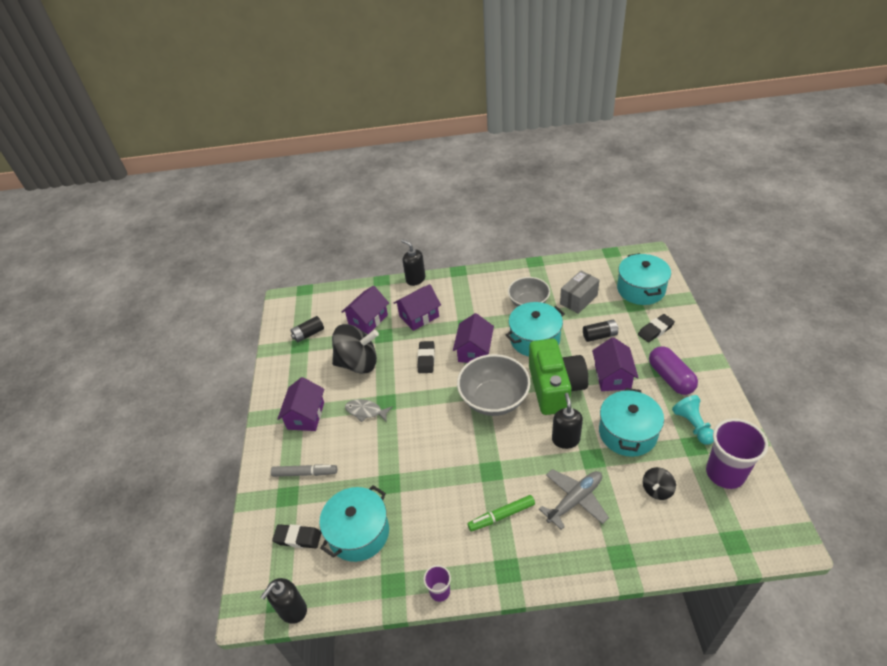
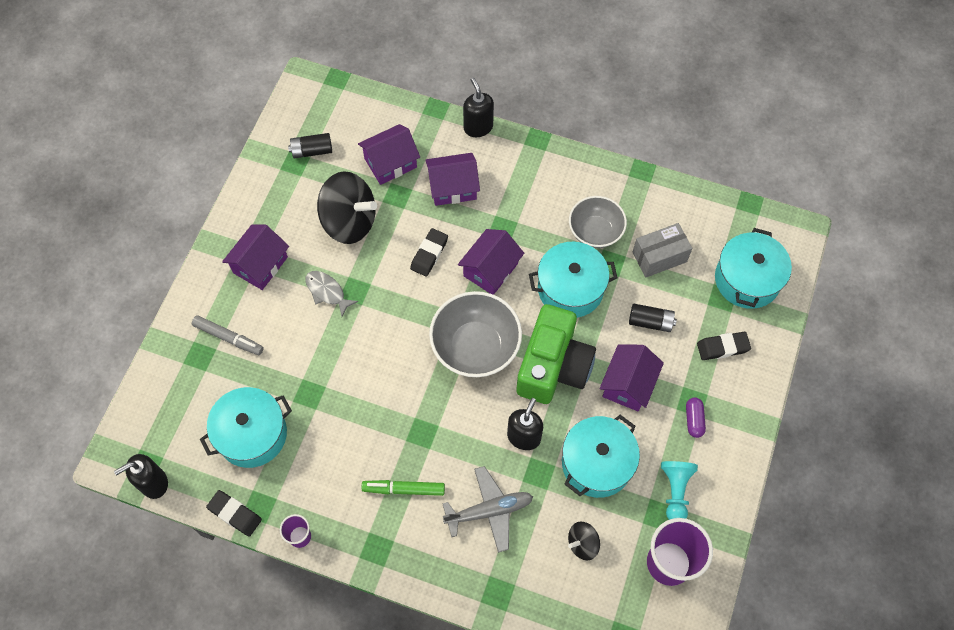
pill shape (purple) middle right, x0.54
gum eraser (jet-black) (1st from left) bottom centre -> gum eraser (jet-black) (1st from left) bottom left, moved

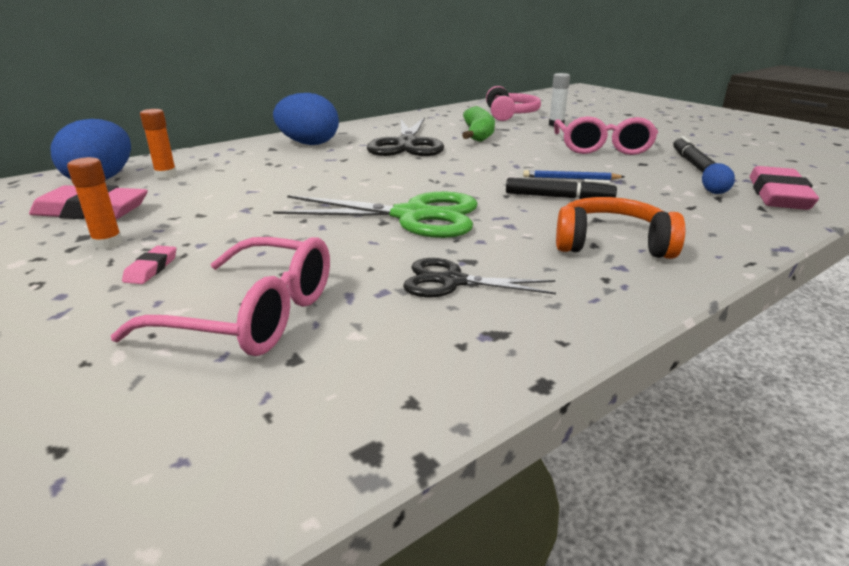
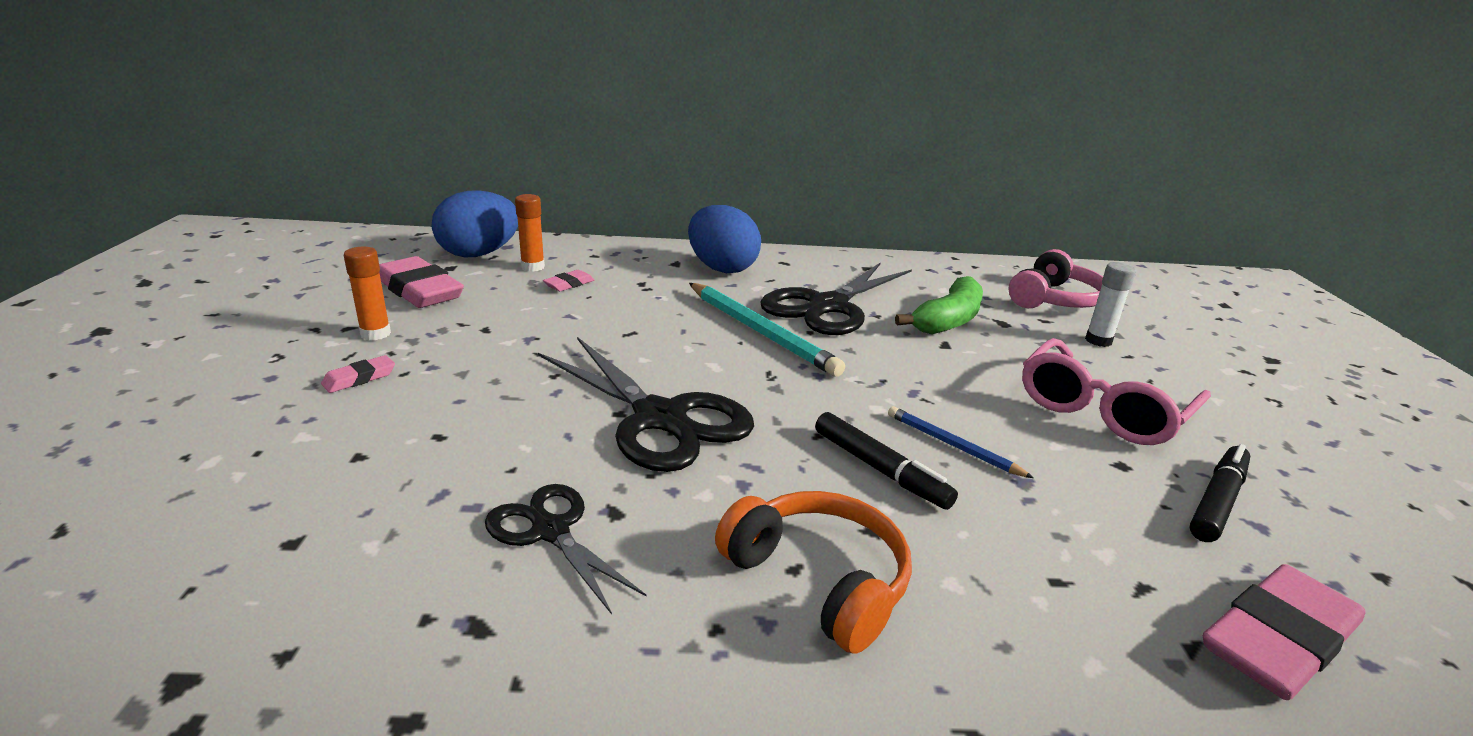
egg (cobalt) (3rd from left) top right -> none
shears (emerald) centre -> shears (jet-black) (2nd from left) centre
glasses (pink) (1st from left) middle left -> none
none -> gum eraser (pink) (3rd from left) centre
none -> pencil (turquoise) centre

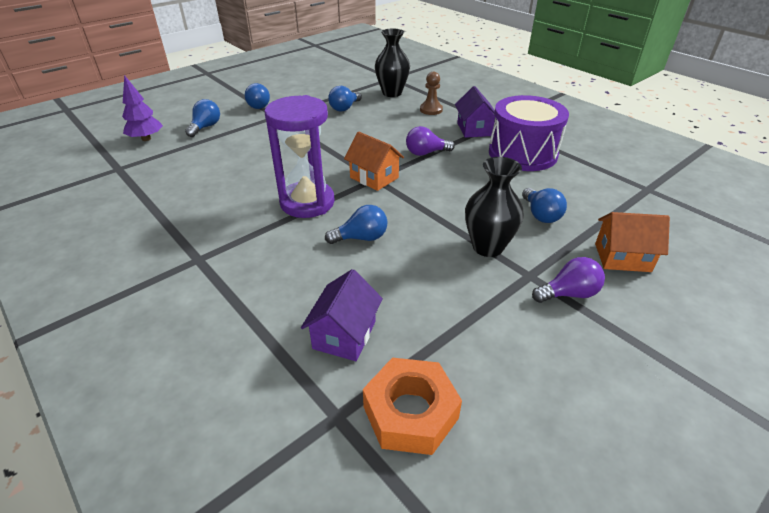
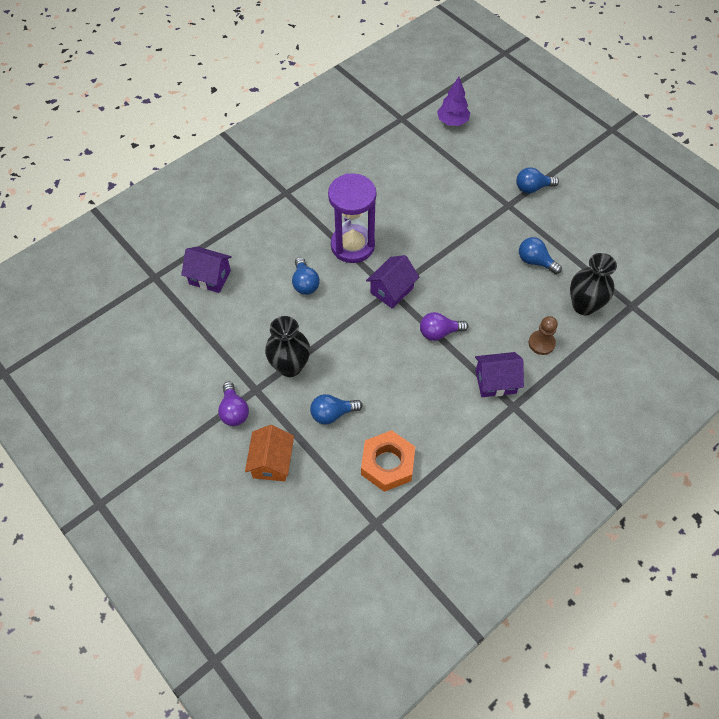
drum (purple) top right -> none
bulb (cobalt) (1st from left) top left -> none
bulb (purple) (1st from left in the first image) top centre -> bulb (purple) (2nd from left) centre, 90 degrees counterclockwise
house (orange) (1st from left) top centre -> house (purple) (2nd from left) centre
hexagon nut (orange) bottom centre -> hexagon nut (orange) centre, moved

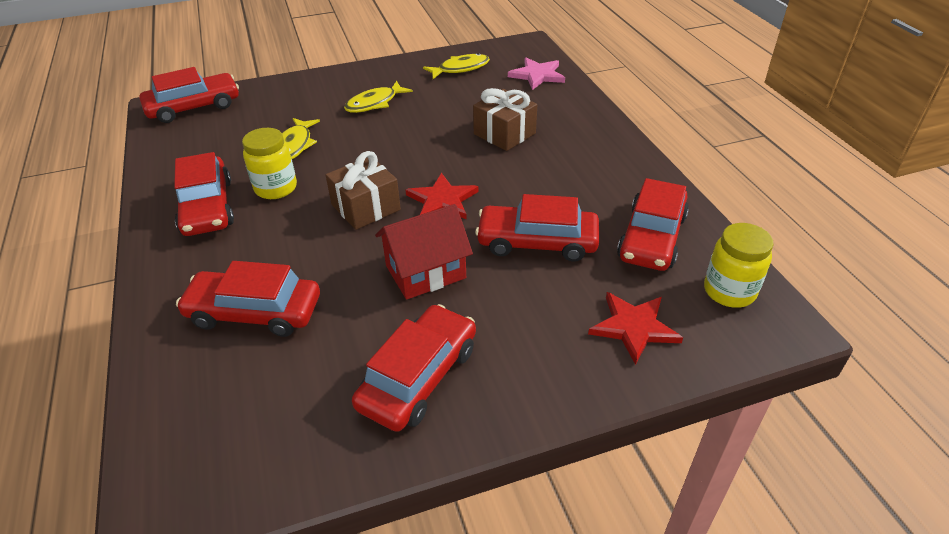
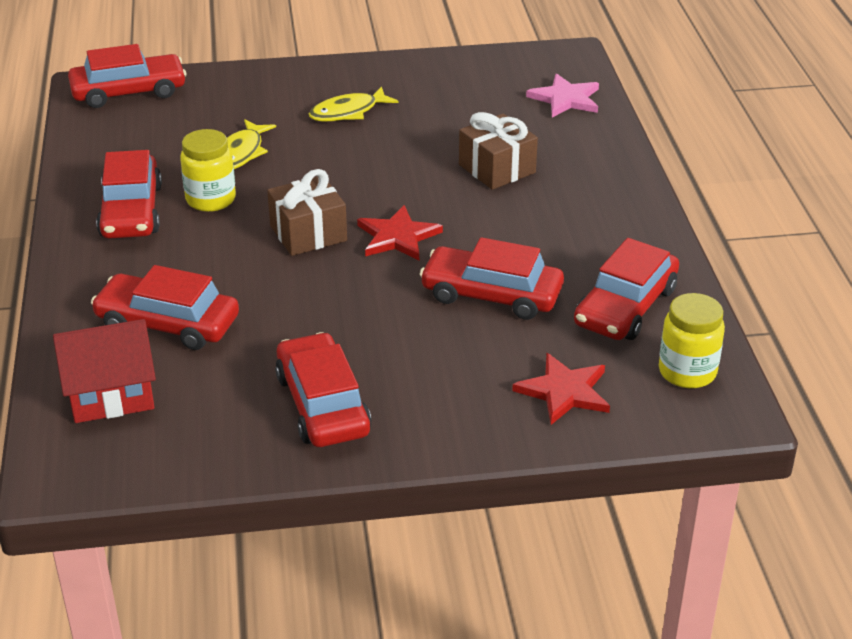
toy fish (bright yellow) (3rd from left) top centre -> none
house (red) centre -> house (red) middle left, moved
car (red) (4th from left) bottom centre -> car (red) (4th from left) centre, 60 degrees counterclockwise

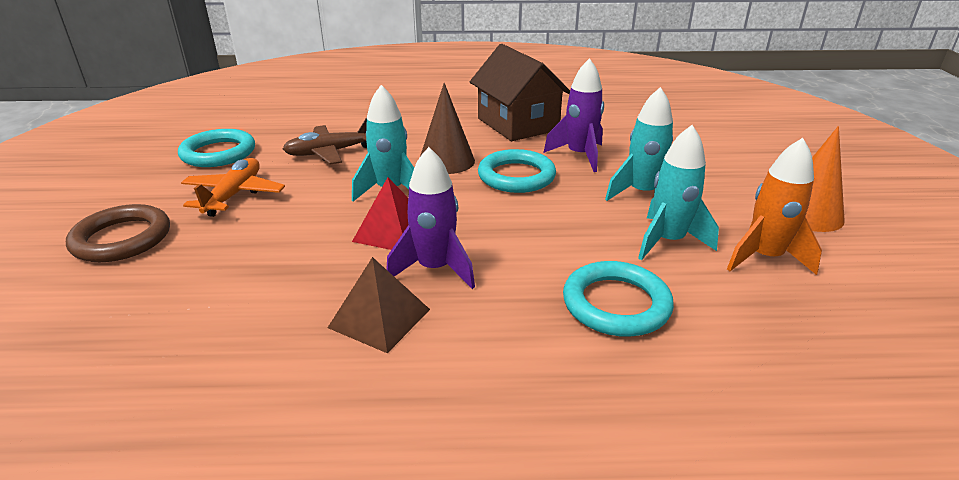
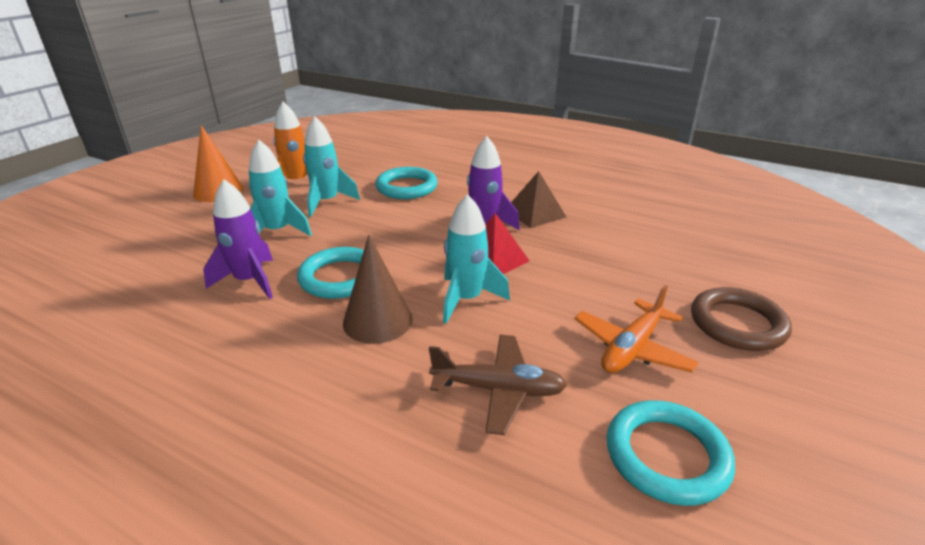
house (brown) top centre -> none

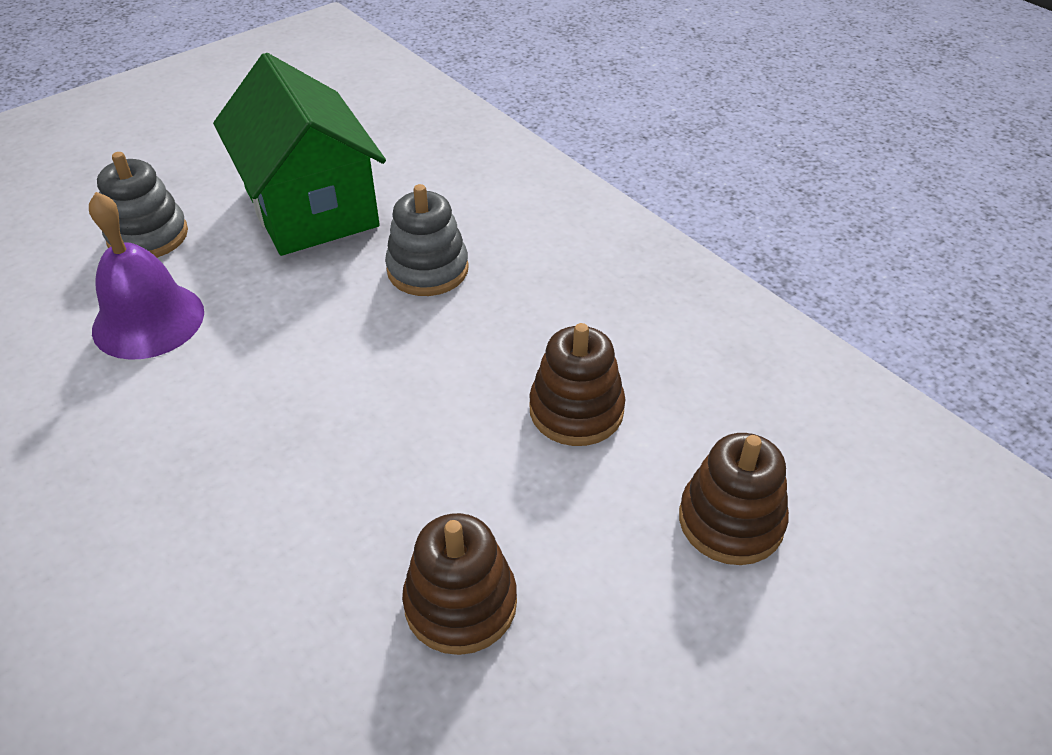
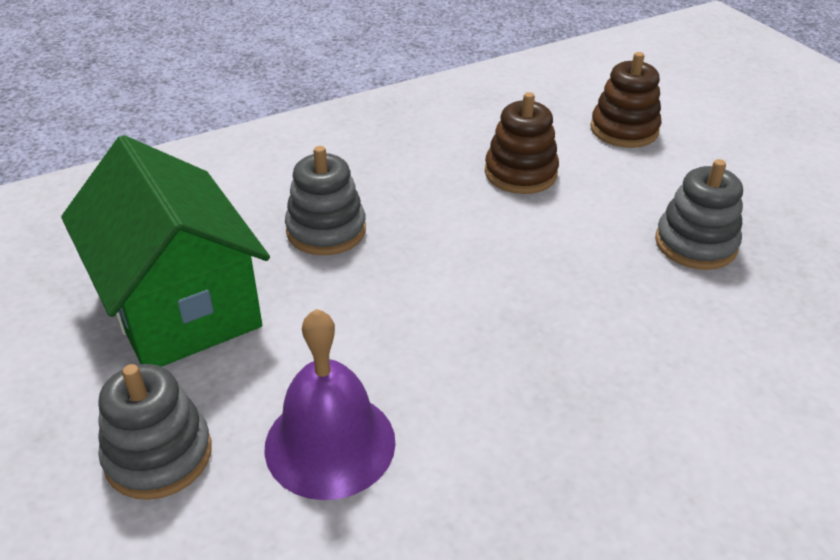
house (emerald) top left -> house (emerald) middle left, 75 degrees clockwise
stacking toy (brown) (1st from left) bottom centre -> stacking toy (ash-grey) (3rd from left) middle right

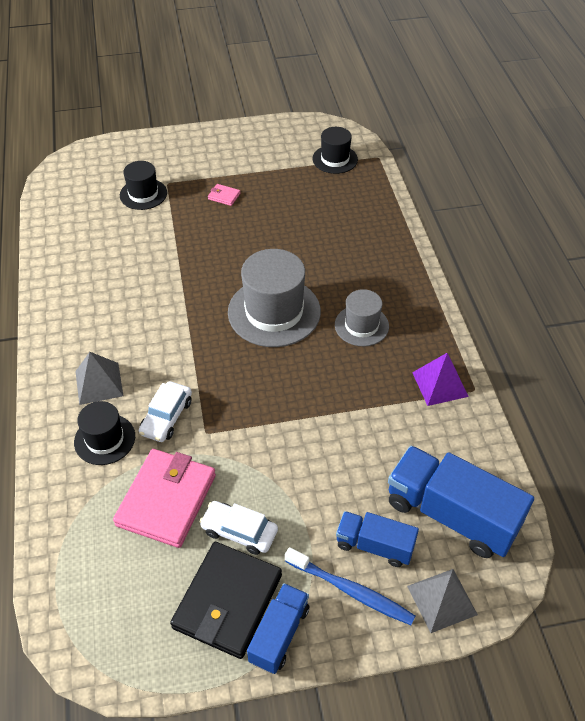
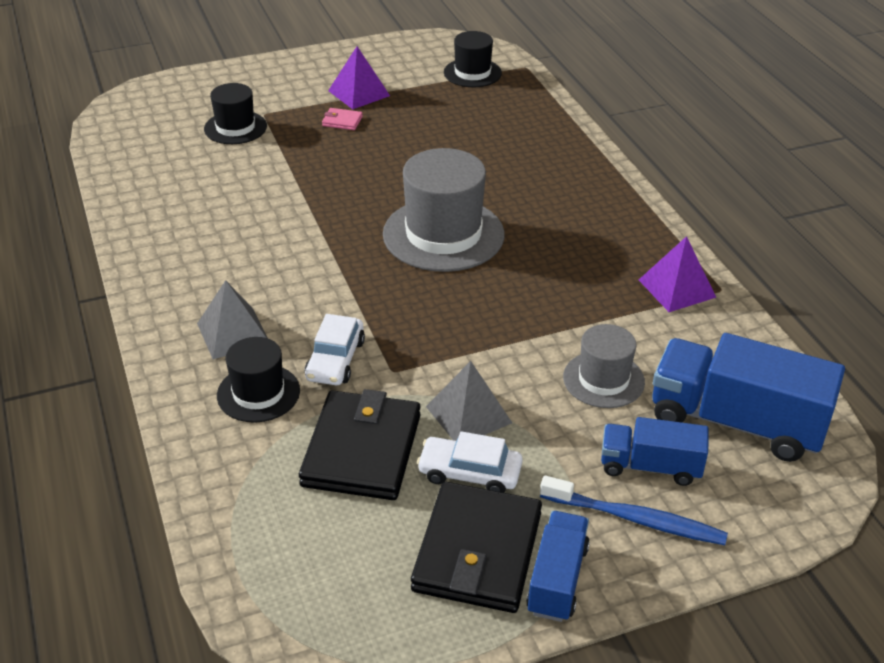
hat (ash-grey) (2nd from left) centre -> hat (ash-grey) (2nd from left) middle right, moved
billfold (pink) (1st from left) bottom left -> billfold (jet-black) (1st from left) bottom centre
pyramid shape (ash-grey) (2nd from left) bottom right -> pyramid shape (ash-grey) (2nd from left) centre, moved
none -> pyramid shape (purple) (1st from left) top centre

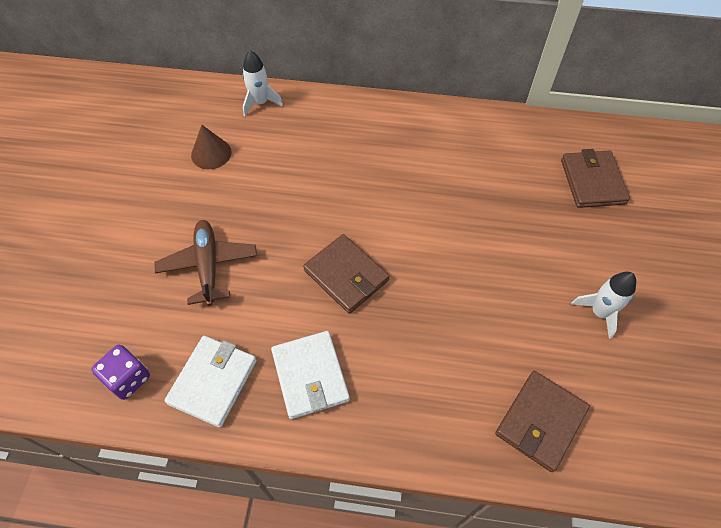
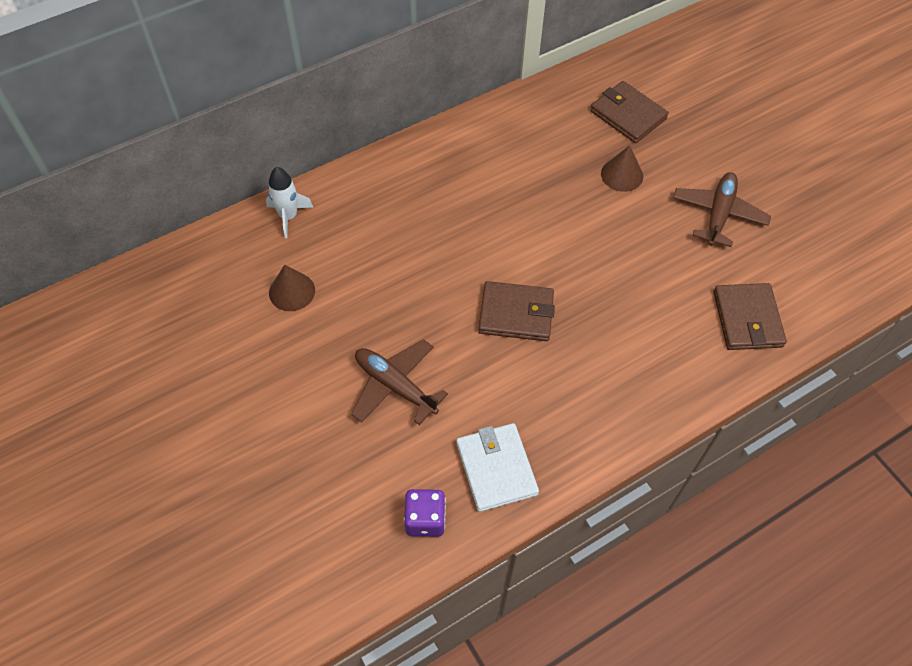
spaceship (snow-white) (2nd from left) middle right -> plane (brown) (2nd from left) top right
billfold (snow-white) (2nd from left) bottom centre -> none
none -> cone (brown) (2nd from left) top right

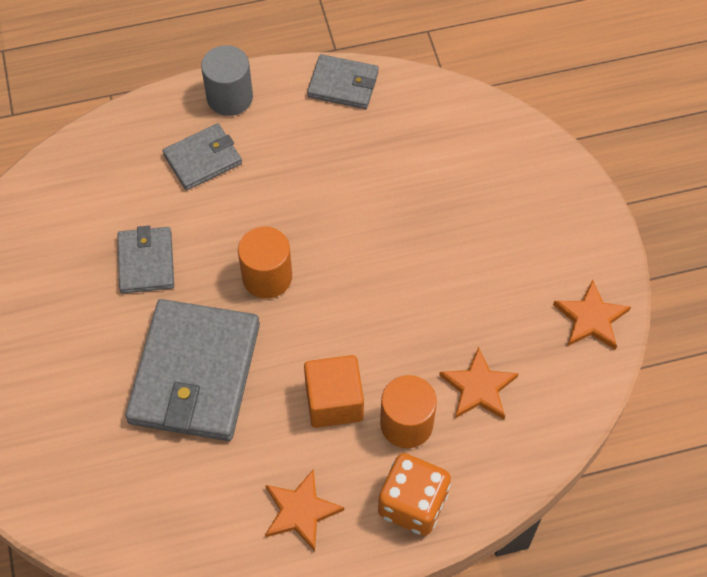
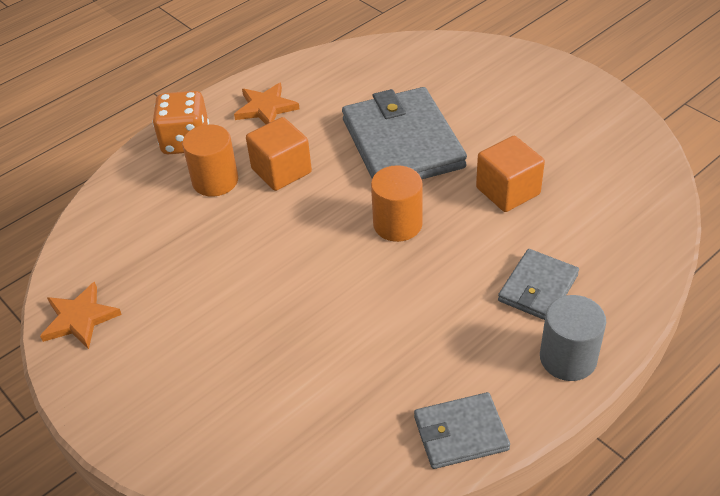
billfold (ash-grey) (1st from left) middle left -> solid cube (orange) (2nd from left) middle right
star shape (orange) (2nd from left) middle right -> none

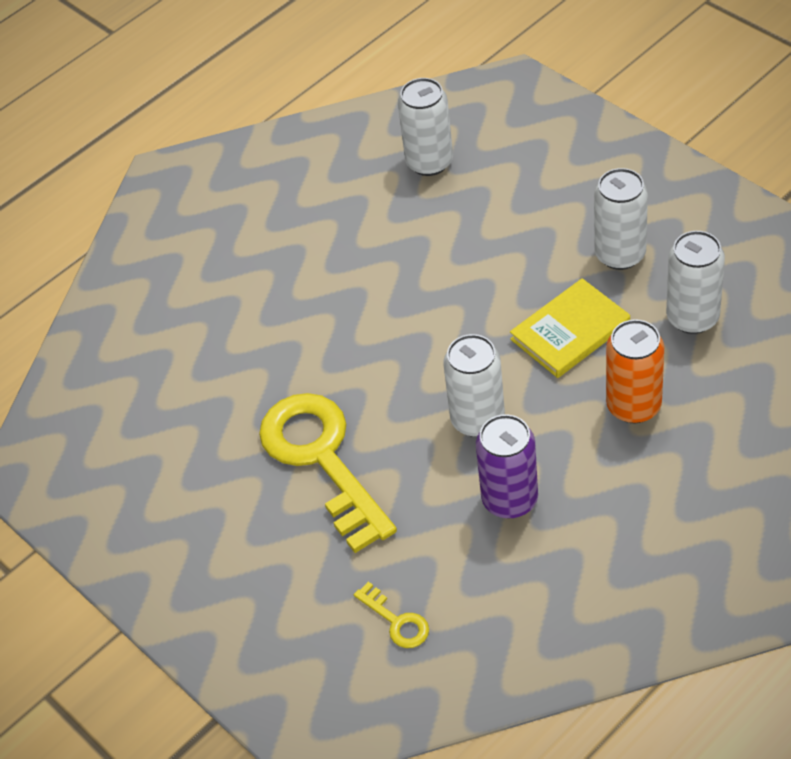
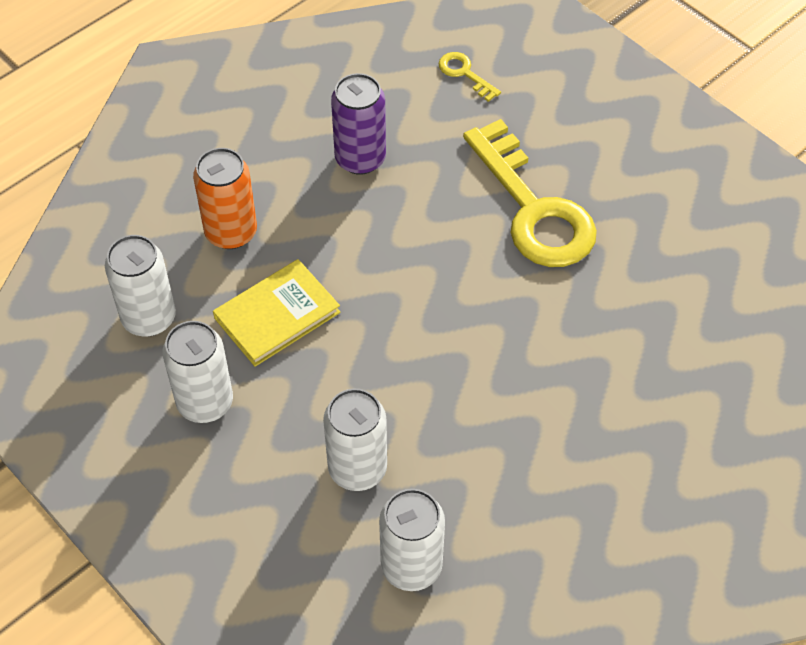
soda can (snow-white) (2nd from left in the first image) centre -> soda can (snow-white) (3rd from left) bottom centre, moved

